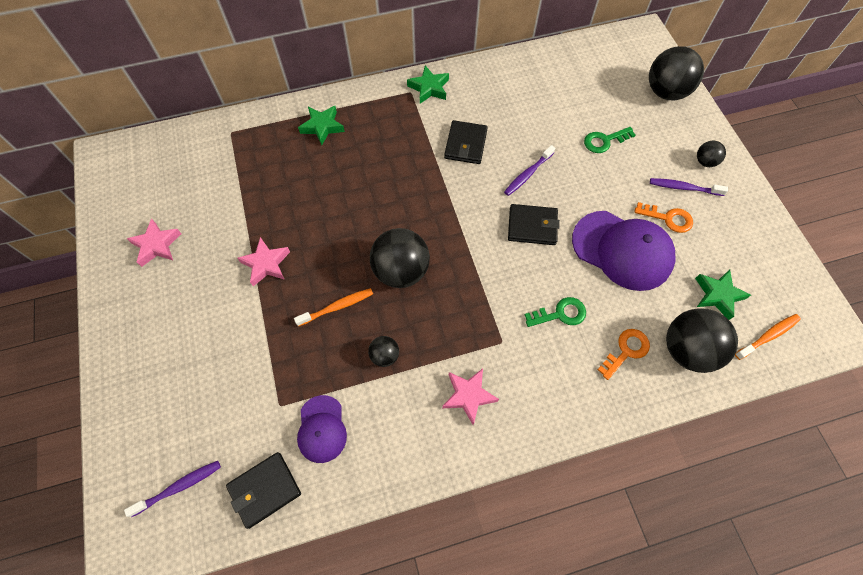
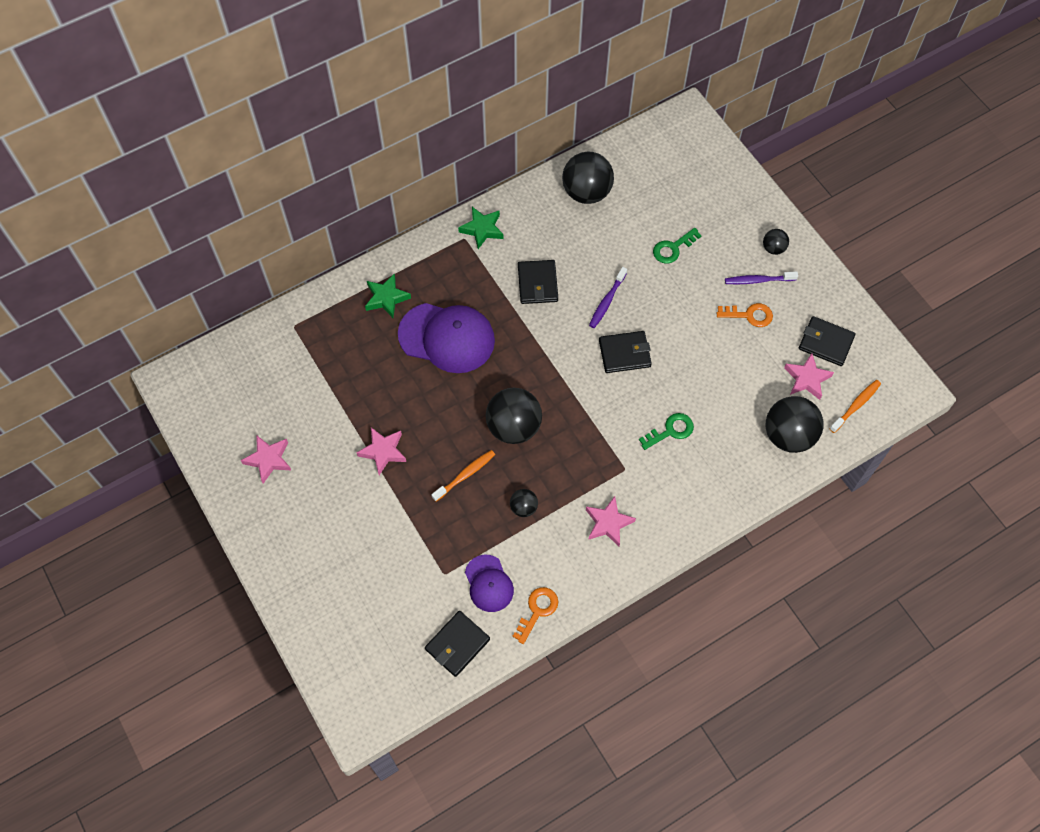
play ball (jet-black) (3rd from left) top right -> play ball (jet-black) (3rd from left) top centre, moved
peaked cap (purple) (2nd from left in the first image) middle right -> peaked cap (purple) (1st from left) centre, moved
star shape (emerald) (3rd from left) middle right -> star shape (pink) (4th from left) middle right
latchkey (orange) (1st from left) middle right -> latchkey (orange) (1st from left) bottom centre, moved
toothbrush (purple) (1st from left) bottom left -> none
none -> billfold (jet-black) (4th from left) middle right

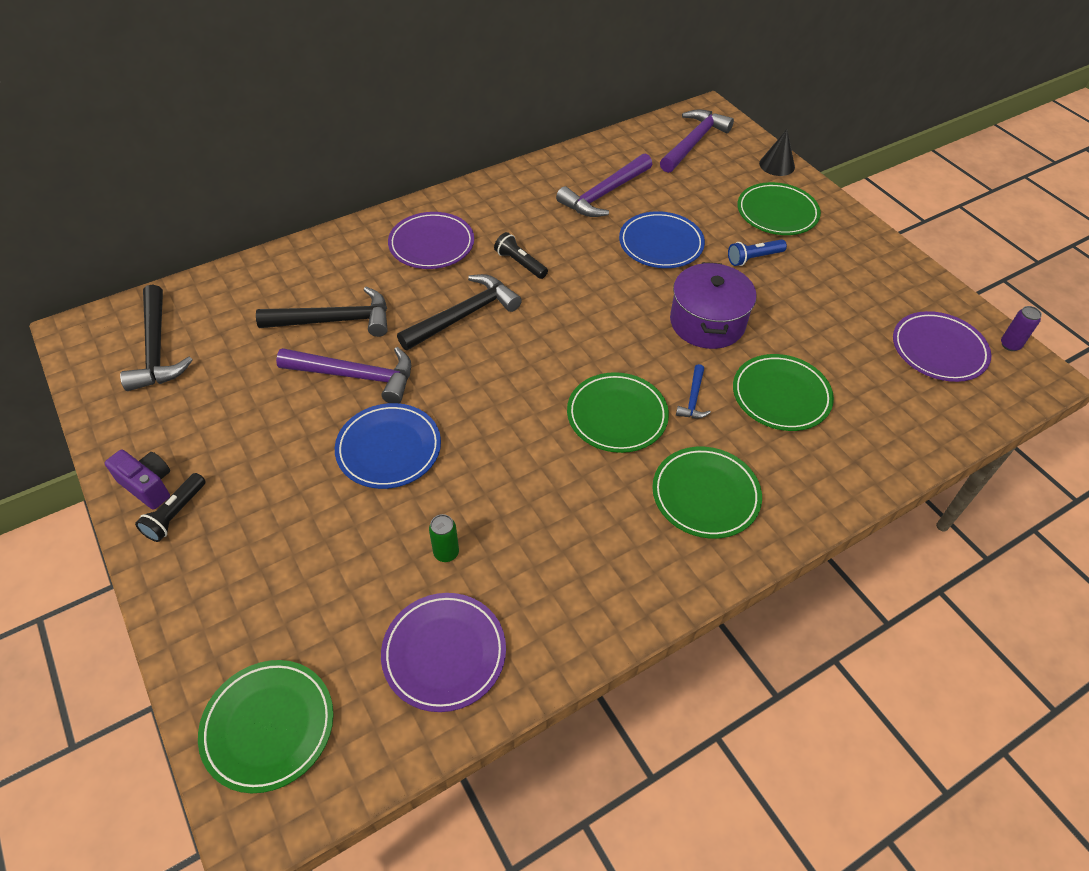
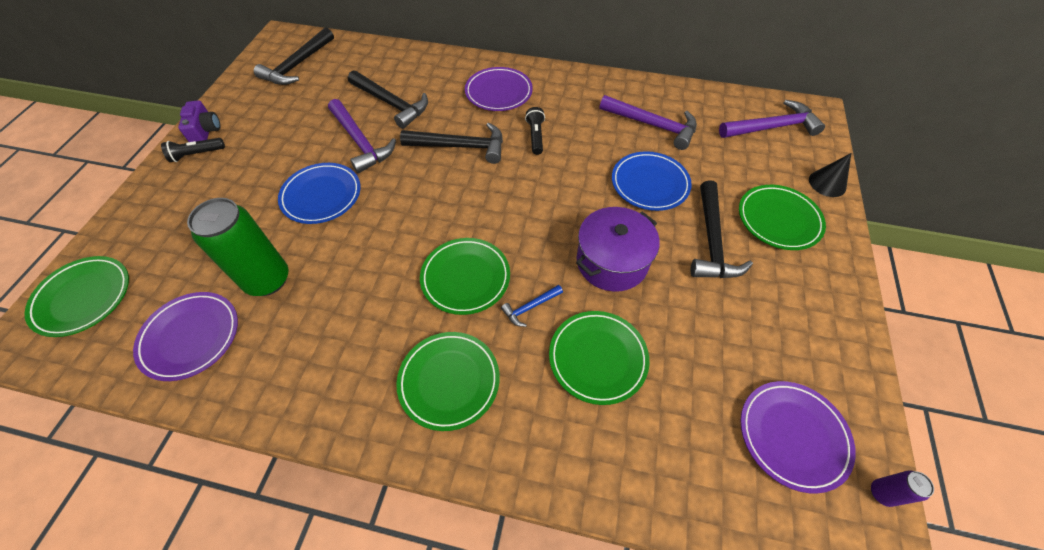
hammer (purple) (2nd from left) top centre, 150 degrees counterclockwise
flashlight (cobalt) top right -> hammer (jet-black) (4th from left) middle right
soda can (emerald) centre -> soda can (emerald) middle left, x2.32

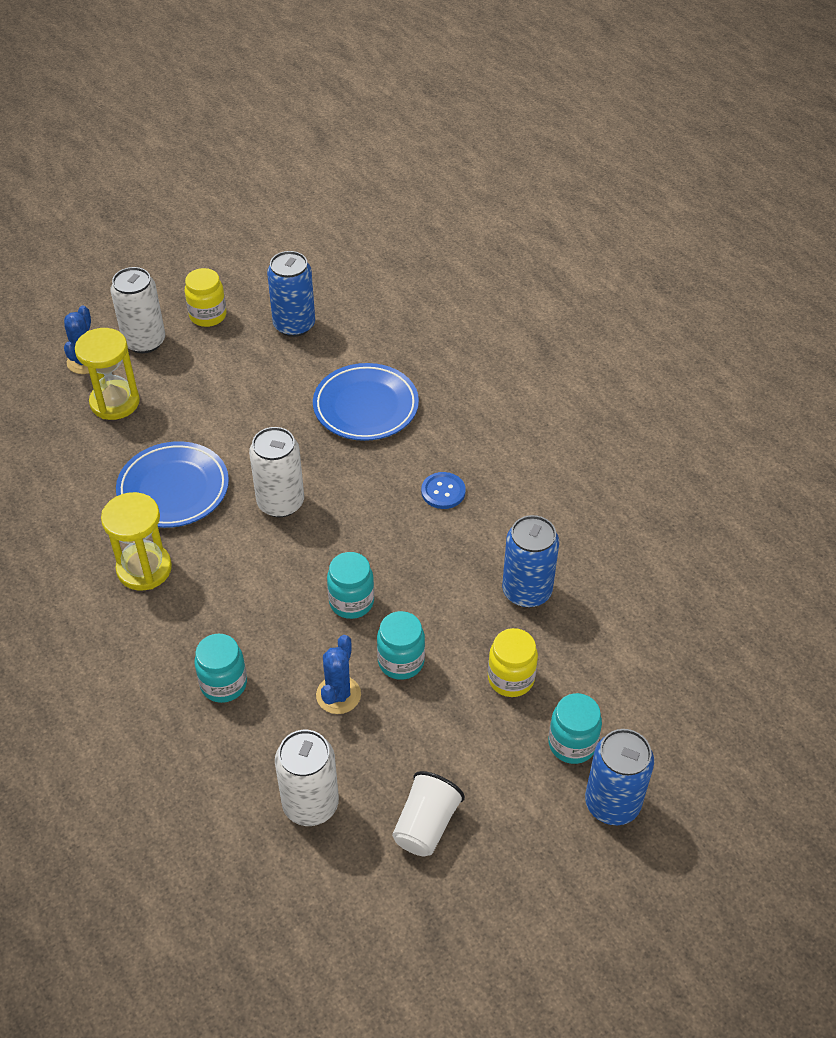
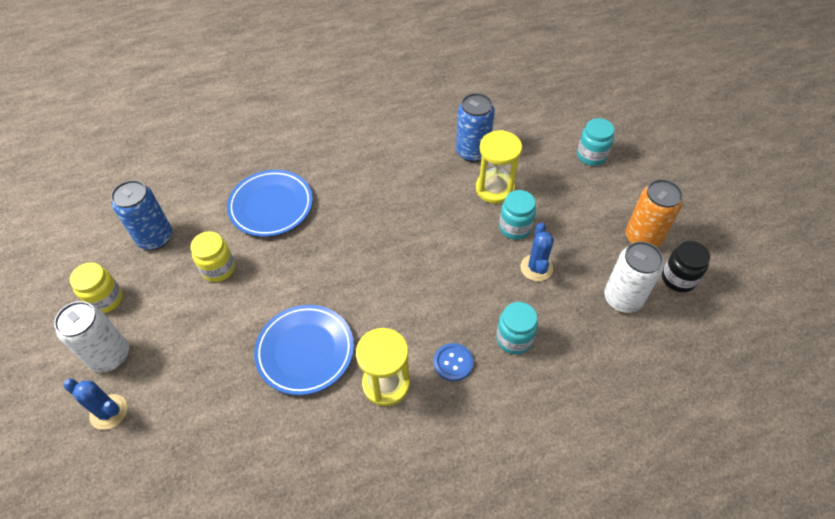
sandglass (bright yellow) (1st from left in the first image) middle left -> sandglass (bright yellow) (2nd from left) top centre, moved
soda can (snow-white) (2nd from left) middle left -> none
button (cobalt) centre -> button (cobalt) bottom centre, moved
preserve jar (turquoise) (2nd from left) centre -> none
preserve jar (bright yellow) (2nd from left) centre -> preserve jar (bright yellow) (2nd from left) middle left, moved
prickly plant (cobalt) (2nd from left) centre, 60 degrees clockwise
soda can (cobalt) (3rd from left) bottom right -> none
beaker (snow-white) bottom centre -> soda can (orange) middle right
none -> preserve jar (jet-black) middle right

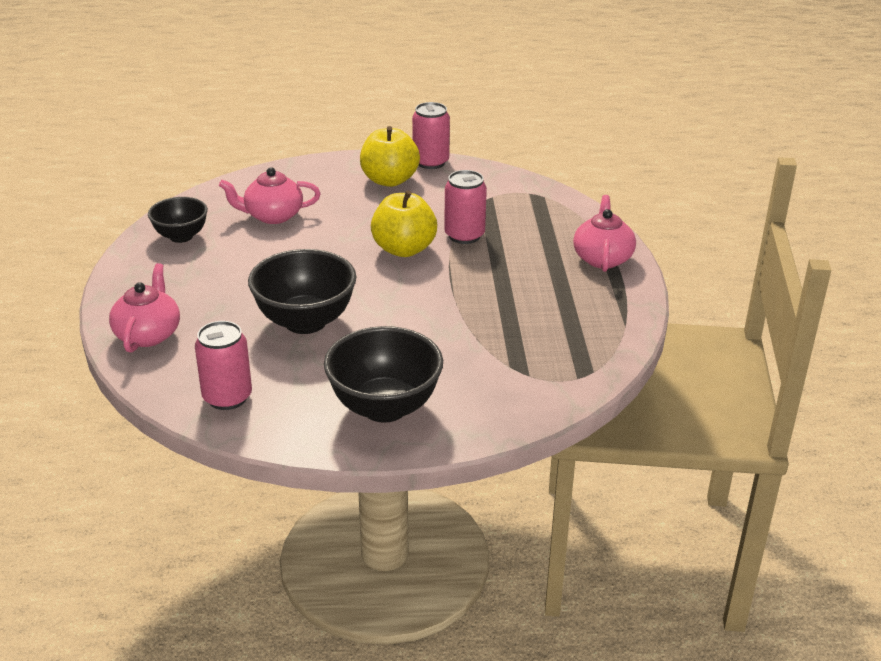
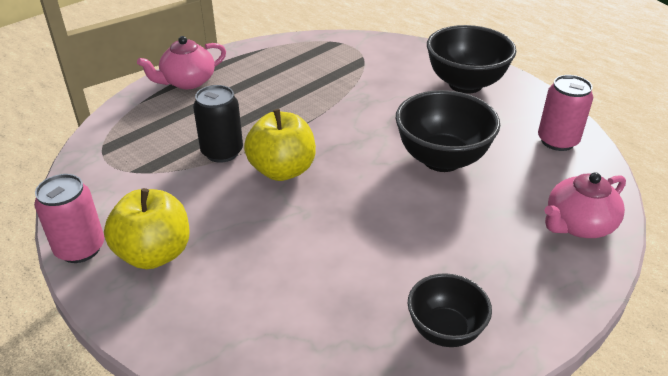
china teapot (pink) (2nd from left) top left -> none
soda can (pink) (3rd from left) top centre -> soda can (jet-black) top left

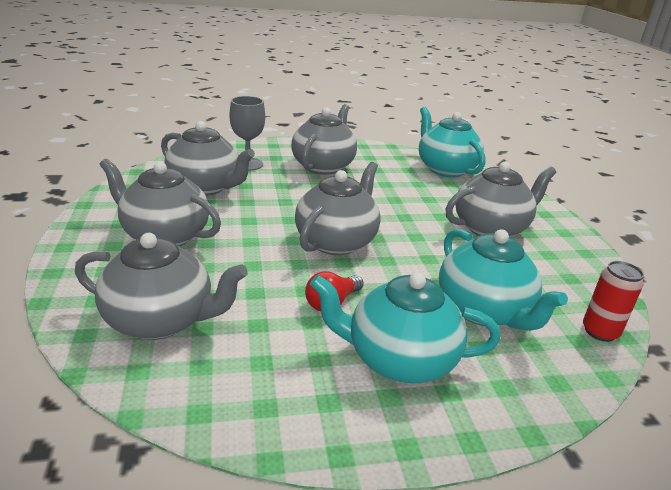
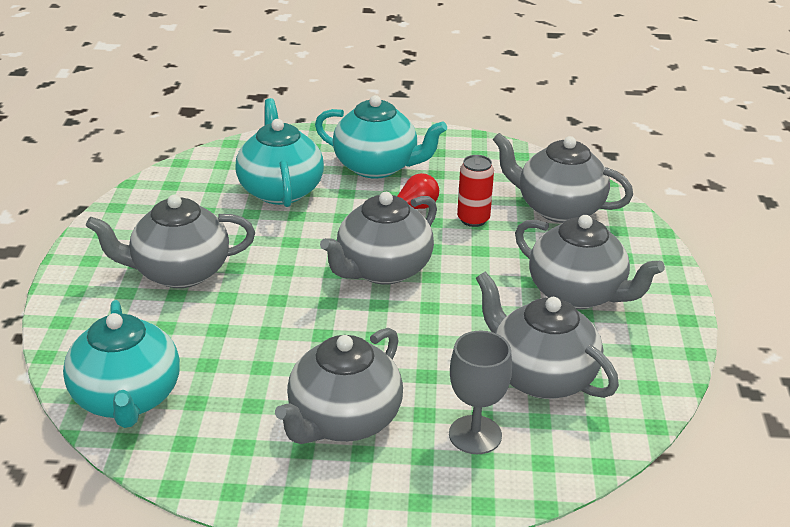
soda can (red) middle right -> soda can (red) centre, moved

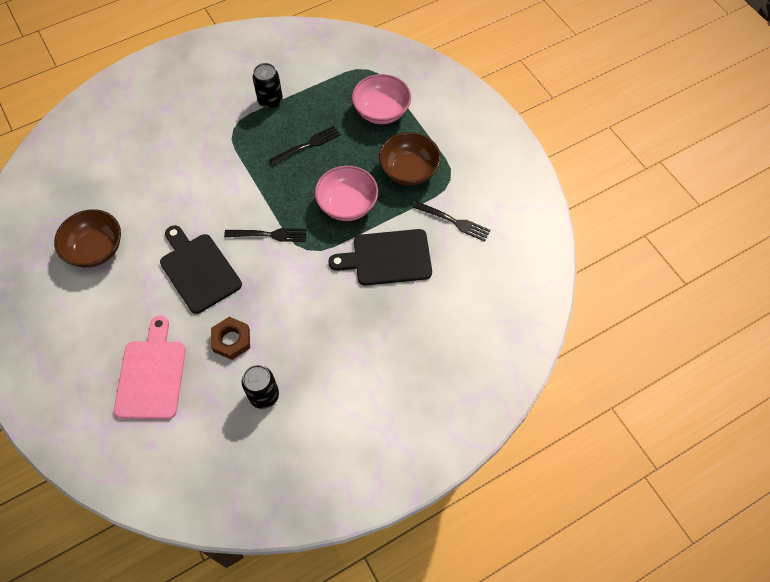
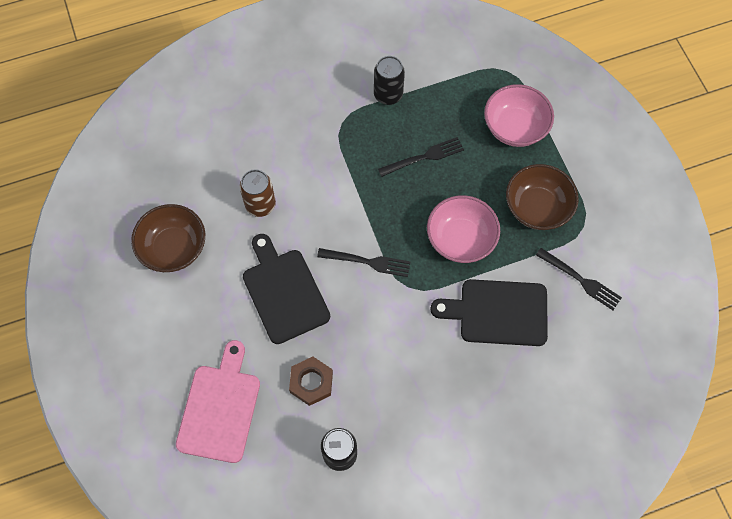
none -> soda can (brown) centre

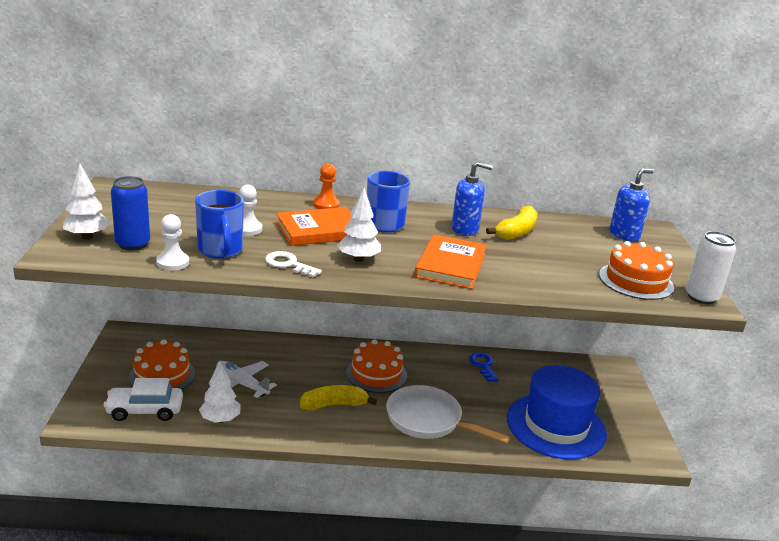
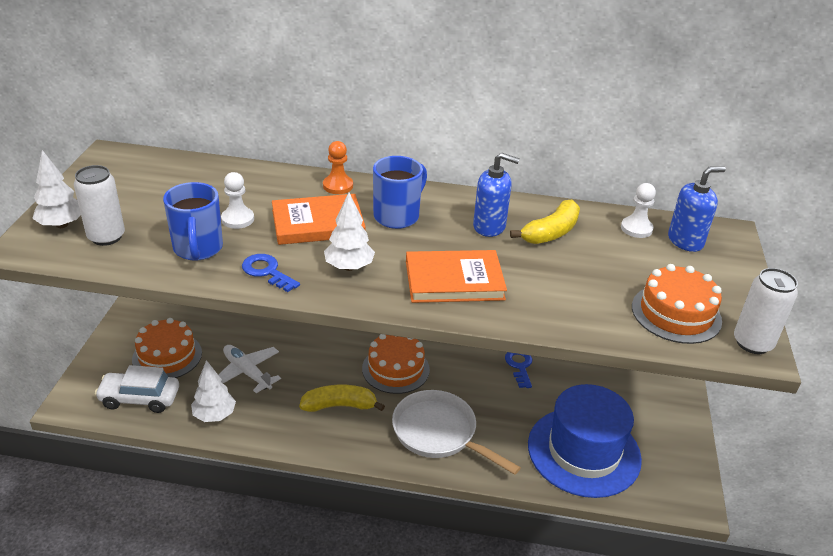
soda can (cobalt) middle left -> soda can (snow-white) (1st from left) middle left
pawn (snow-white) (1st from left in the first image) middle left -> pawn (snow-white) (2nd from left) middle right, moved
hardcover (orange) (2nd from left) centre, 60 degrees clockwise
latchkey (snow-white) centre -> latchkey (cobalt) (1st from left) middle left

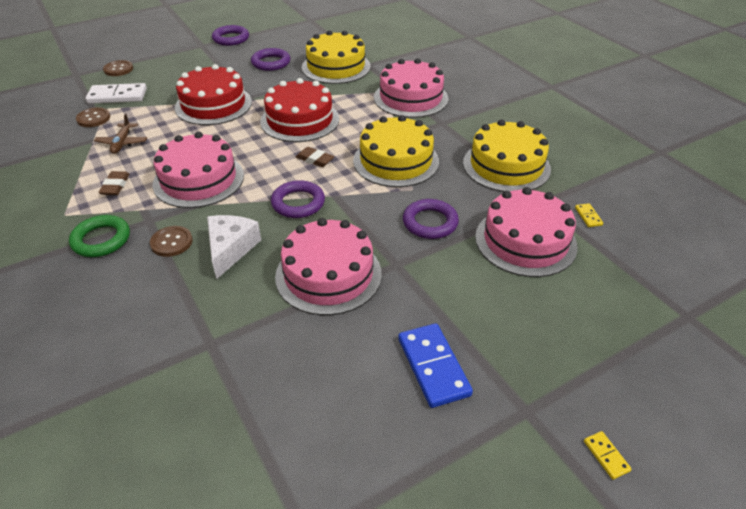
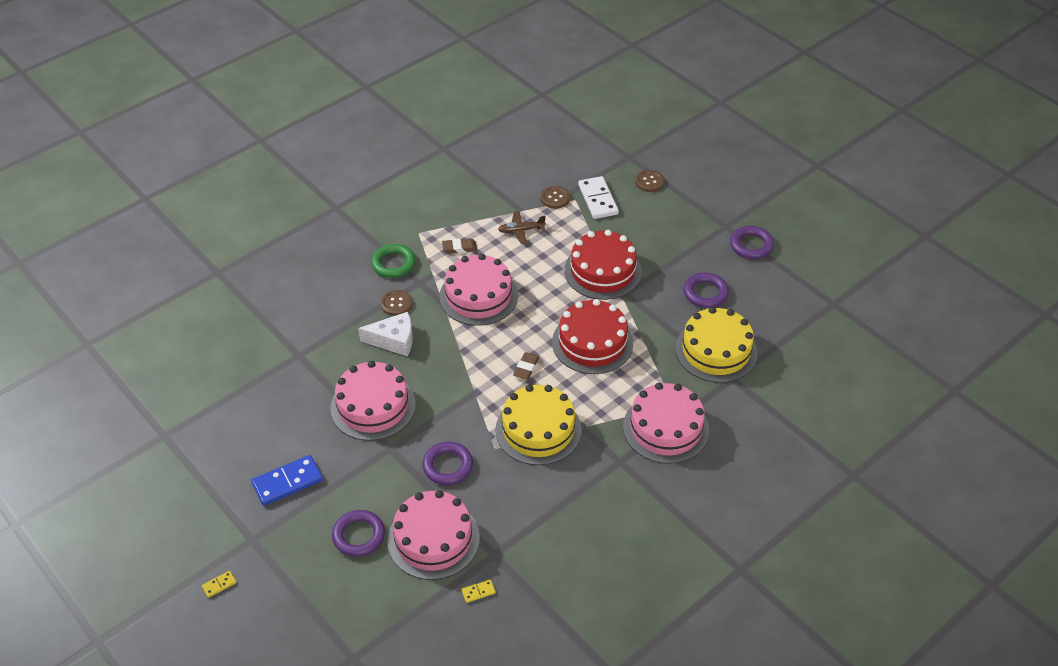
layer cake (bright yellow) (3rd from left) top right -> none
torus (purple) (3rd from left in the first image) centre -> torus (purple) (1st from left) bottom centre, moved

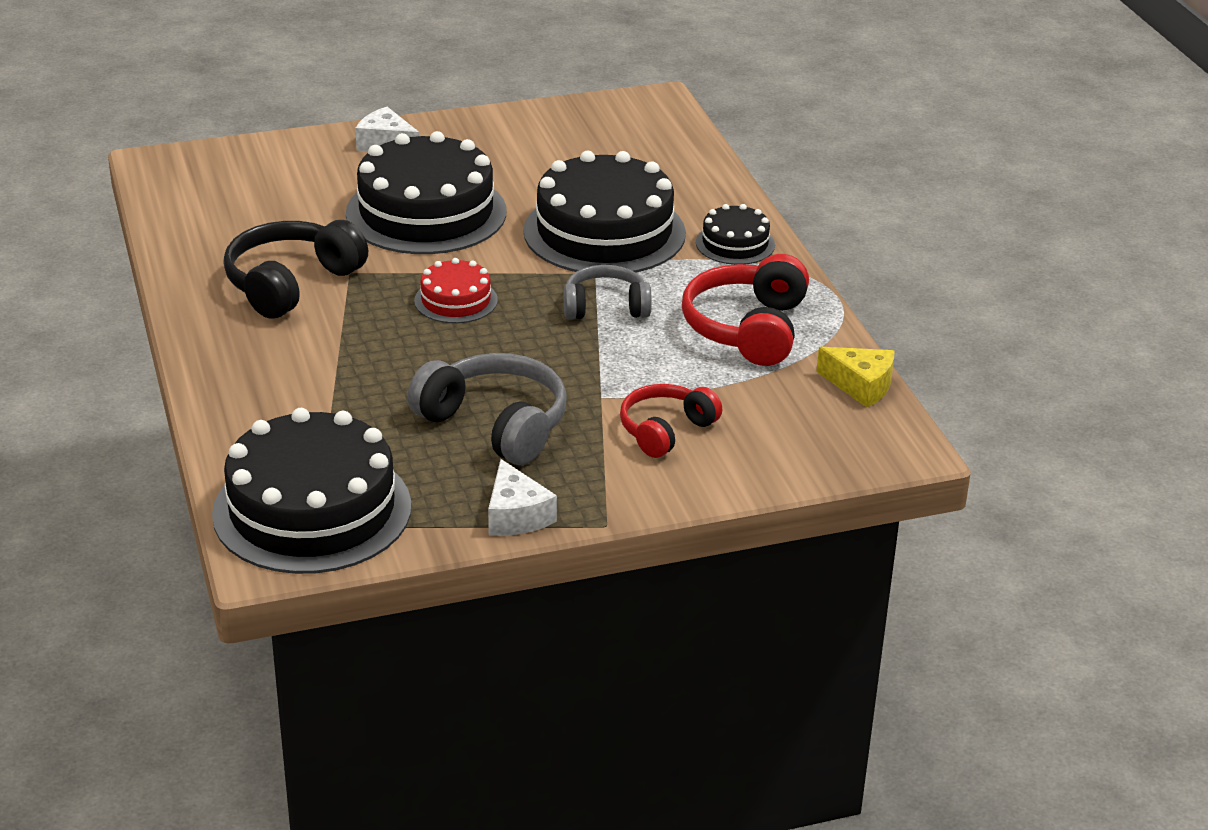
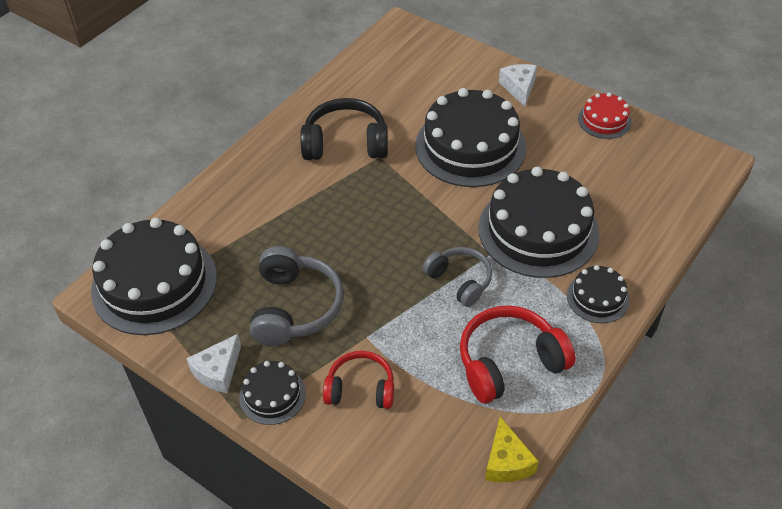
layer cake (red) centre -> layer cake (red) top right, moved
none -> layer cake (jet-black) (2nd from left) bottom centre

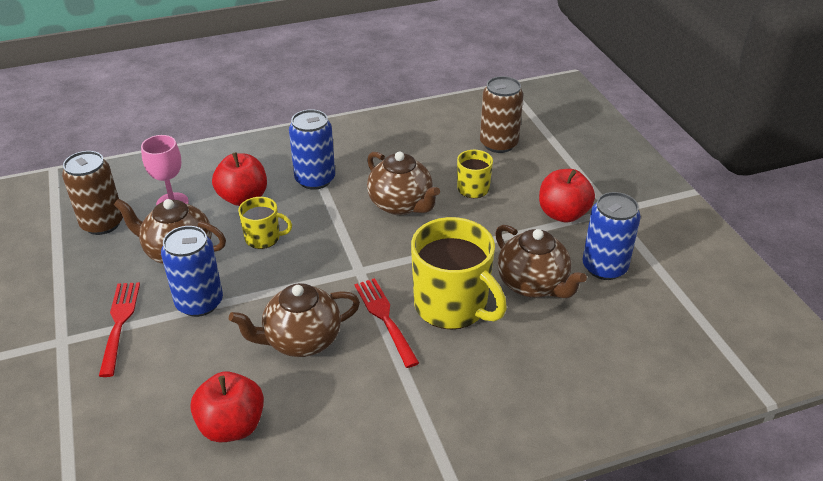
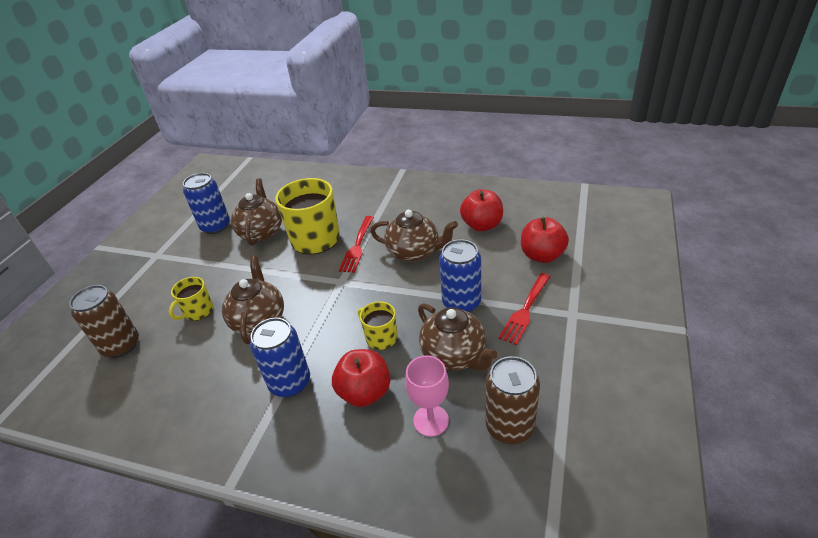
toy apple (red) (3rd from left) middle right -> toy apple (red) (3rd from left) centre, moved

